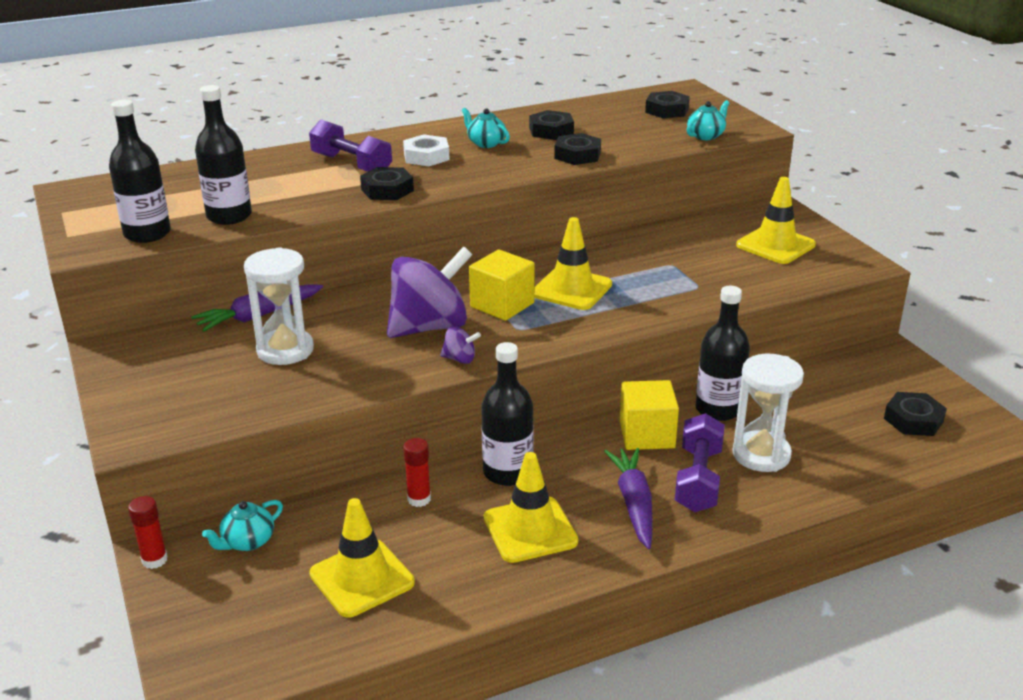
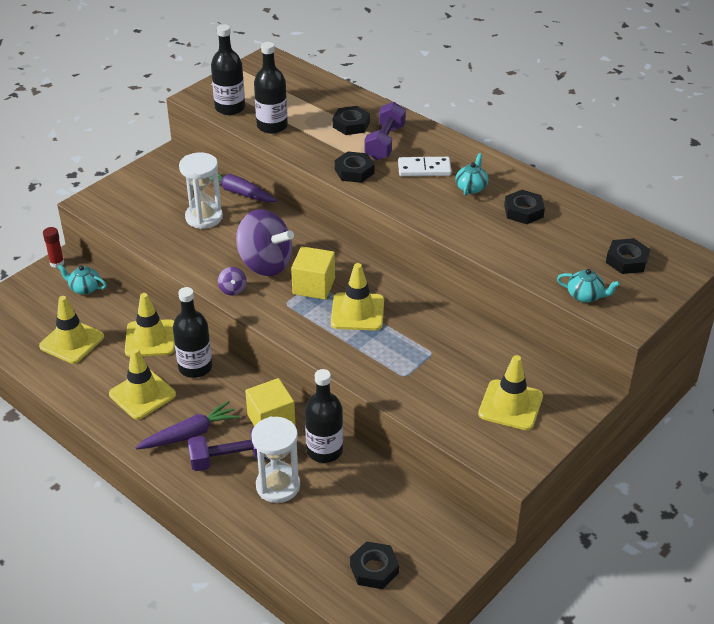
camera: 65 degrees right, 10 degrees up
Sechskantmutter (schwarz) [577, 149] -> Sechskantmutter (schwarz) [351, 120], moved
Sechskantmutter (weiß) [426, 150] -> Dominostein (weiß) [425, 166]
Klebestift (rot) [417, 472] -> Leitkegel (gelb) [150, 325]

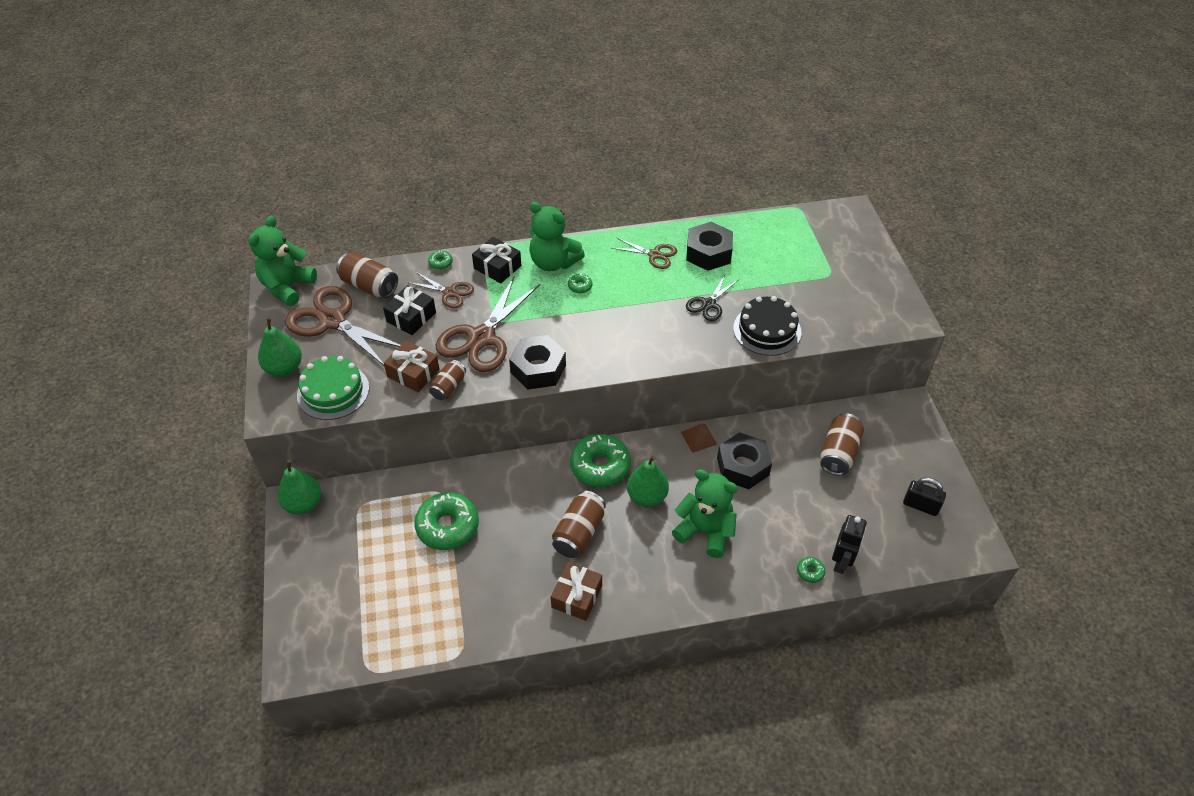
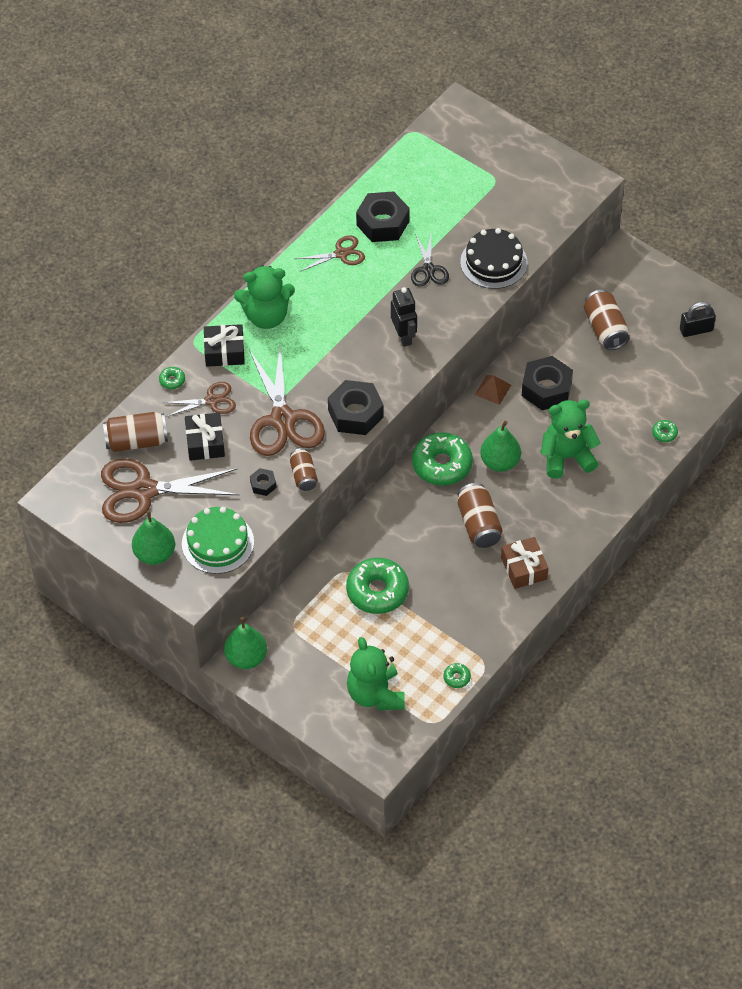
camera: 40 degrees left, 5 degrees up
Teddybär (grün) [282, 261] -> Teddybär (grün) [376, 673], moved
Donut (grün) [580, 283] -> Donut (grün) [457, 675], moved
Roboter (schwarz) [849, 544] -> Roboter (schwarz) [404, 317], moved
Geschenk (braun) [412, 366] -> Sechskantmutter (schwarz) [263, 482]

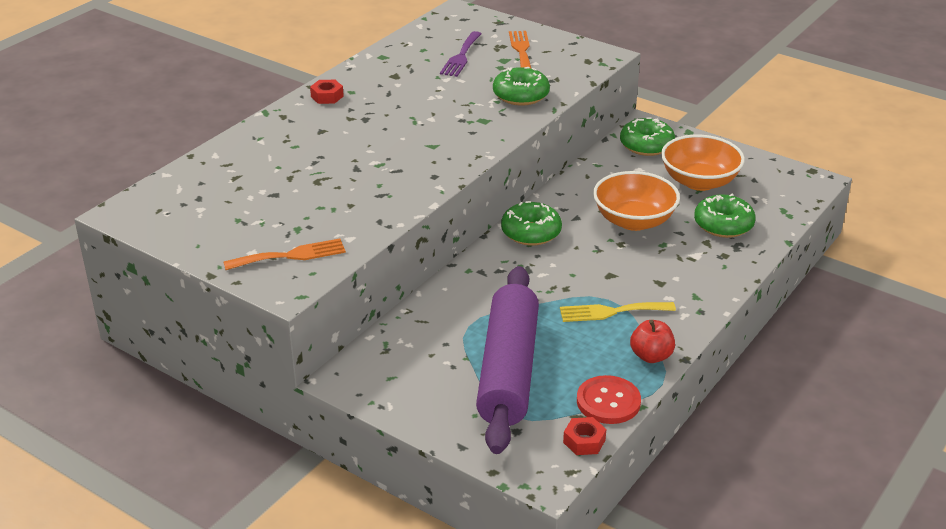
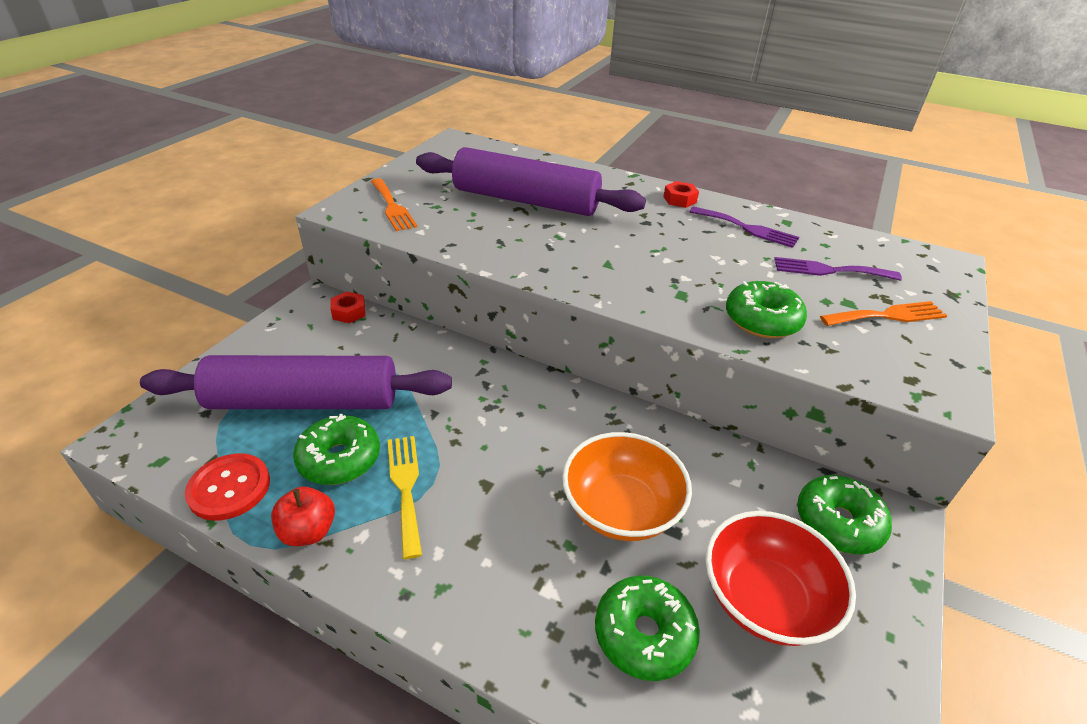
camera: 80 degrees right, 5 degrees up
none -> Nudelholz (lila) [531, 181]
none -> Gabel (lila) [744, 227]
Donut (grün) [531, 223] -> Donut (grün) [336, 449], moved
Sechskantmutter (rot) [584, 436] -> Sechskantmutter (rot) [348, 307], moved
Schüssel (orange) [703, 163] -> Schüssel (rot) [780, 578]

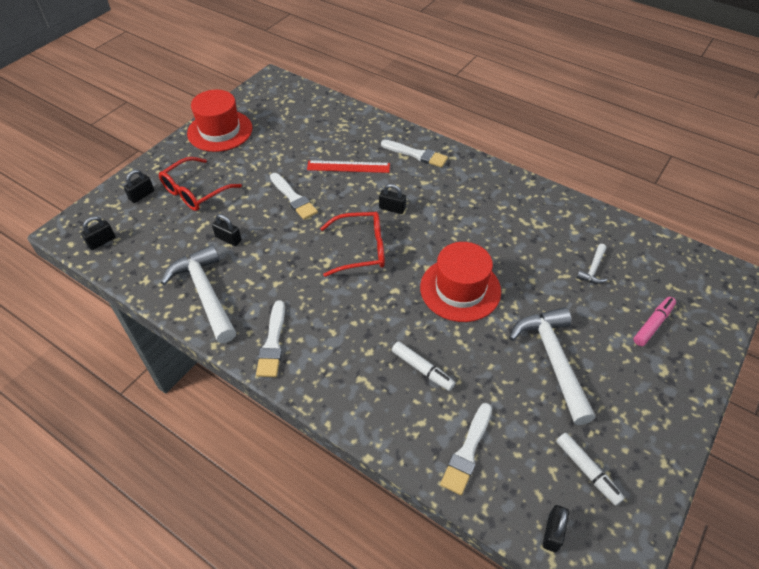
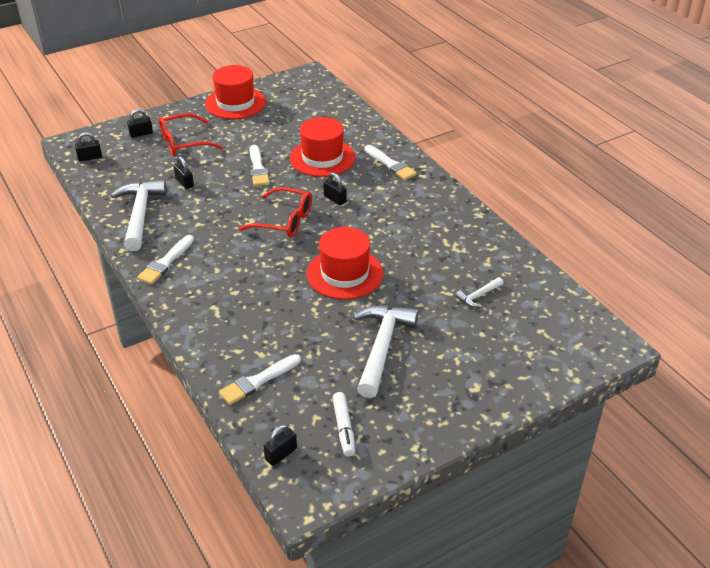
camera: 25 degrees right, 10 degrees down
Filzstift (weiß) [423, 366] -> none
Filzstift (rosa) [654, 321] -> none
Lineal (rot) [348, 166] -> Hut (rot) [323, 147]

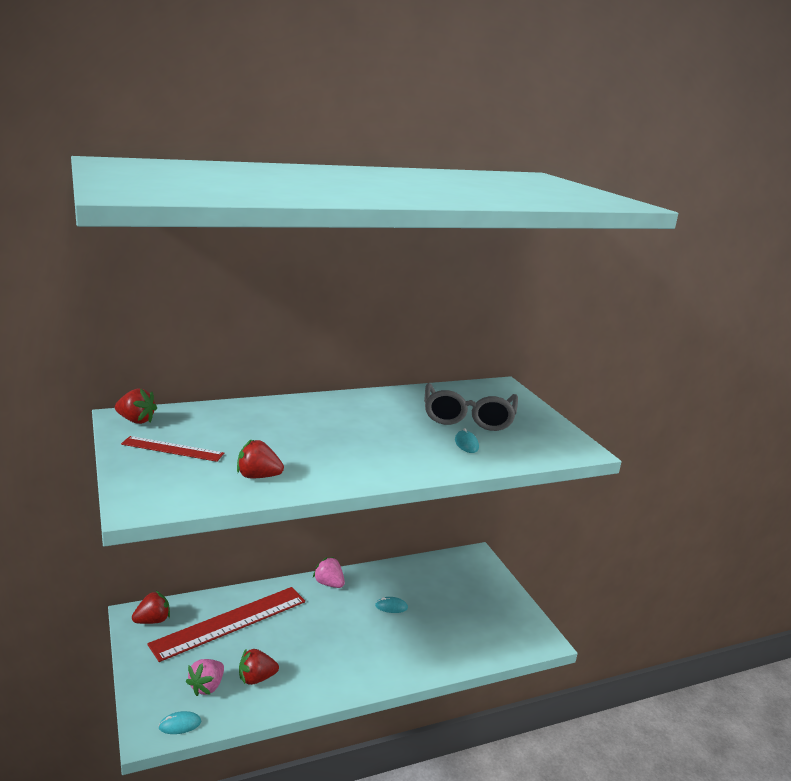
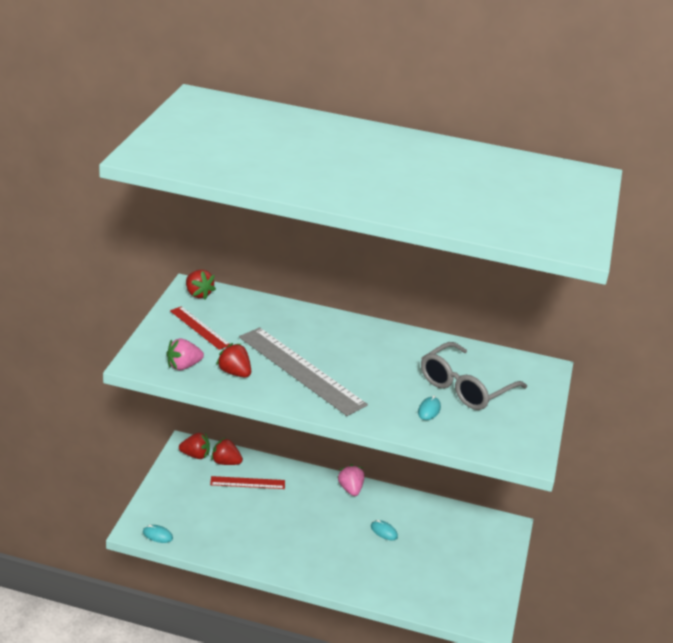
camera: 35 degrees right, 10 degrees up
none -> Lineal (grau) [303, 371]
Erdbeere (rosa) [205, 677] -> Erdbeere (rosa) [185, 354], moved
Erdbeere (rot) [259, 667] -> Erdbeere (rot) [227, 451], moved
Lineal (rot) [226, 624] -> Lineal (rot) [247, 482], x0.53

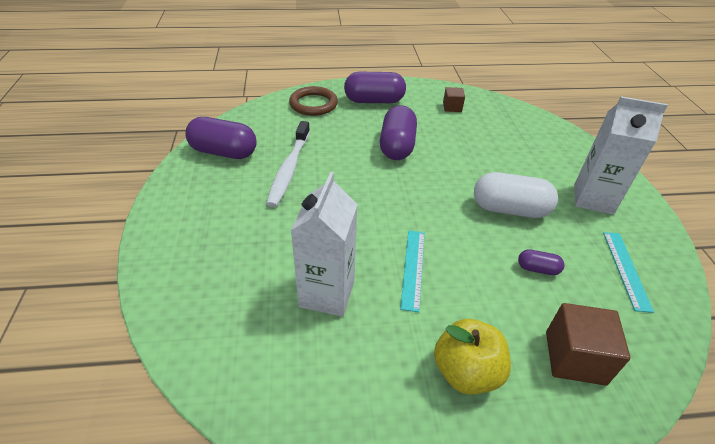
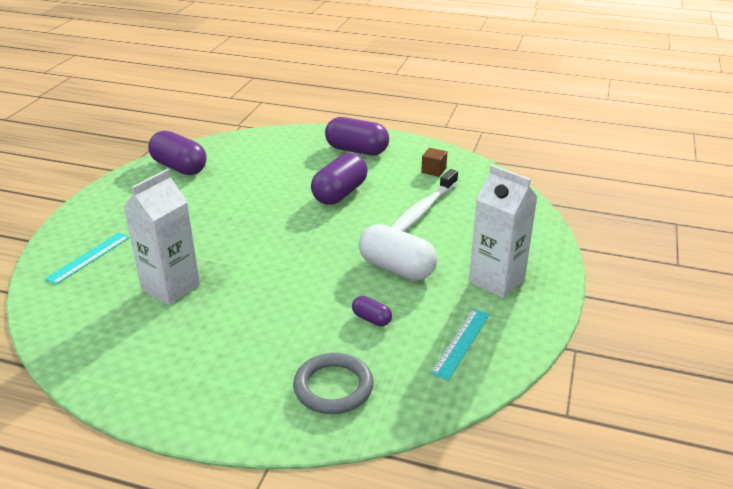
camera: 25 degrees right, 10 degrees down
Ring (braun) [313, 101] -> none
Apfel (gelb) [472, 357] -> none
Zahnbürste (weiß) [288, 164] -> Zahnbürste (weiß) [425, 200], moved
Lineal (türkis) [412, 271] -> Lineal (türkis) [87, 258], moved
Kubus (braun) [588, 344] -> Ring (grau) [333, 383]

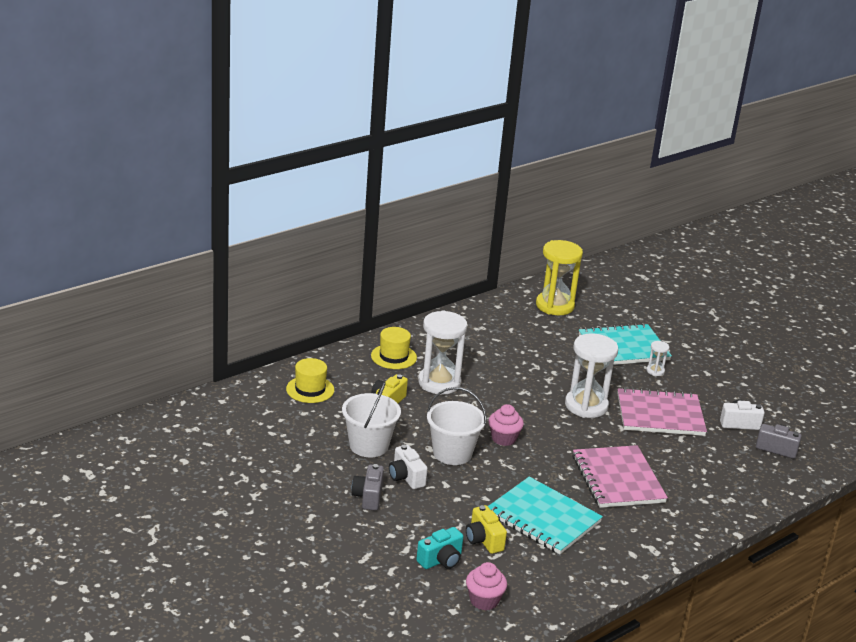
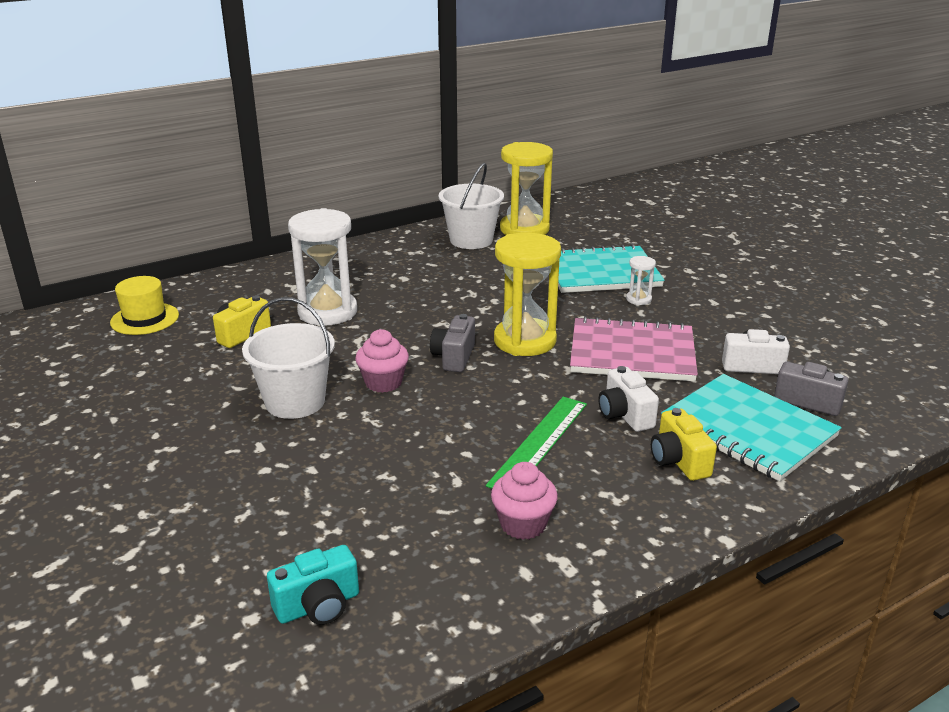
camera: 10 degrees right, 0 degrees up
Hut (gelb) [394, 348] -> none
Eimer (weiß) [371, 419] -> Eimer (weiß) [471, 206], moved
Kamera (grau) [367, 487] -> Kamera (grau) [452, 343], moved
Kamera (weiß) [408, 467] -> Kamera (weiß) [629, 399], moved
Kamera (türkis) [439, 548] -> Kamera (türkis) [313, 585], moved
Kamera (gelb) [486, 529] -> Kamera (gelb) [684, 444], moved
Muffin (rosa) [486, 586] -> Muffin (rosa) [524, 501], moved
Notizbuch (türkis) [545, 515] -> Notizbuch (türkis) [751, 427], moved
Notizbuch (rosa) [620, 476] -> Lineal (grün) [536, 443]
Sanduhr (weiß) [591, 376] -> Sanduhr (gelb) [527, 294]

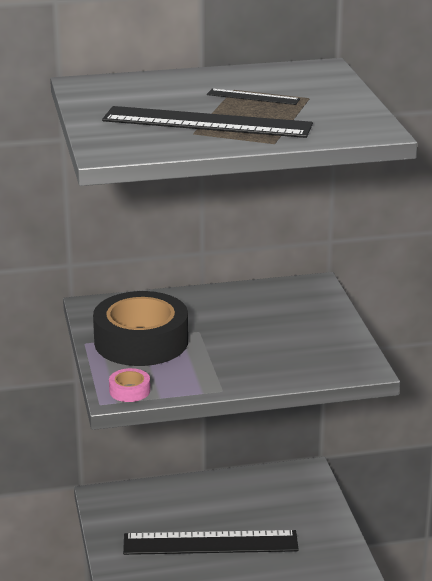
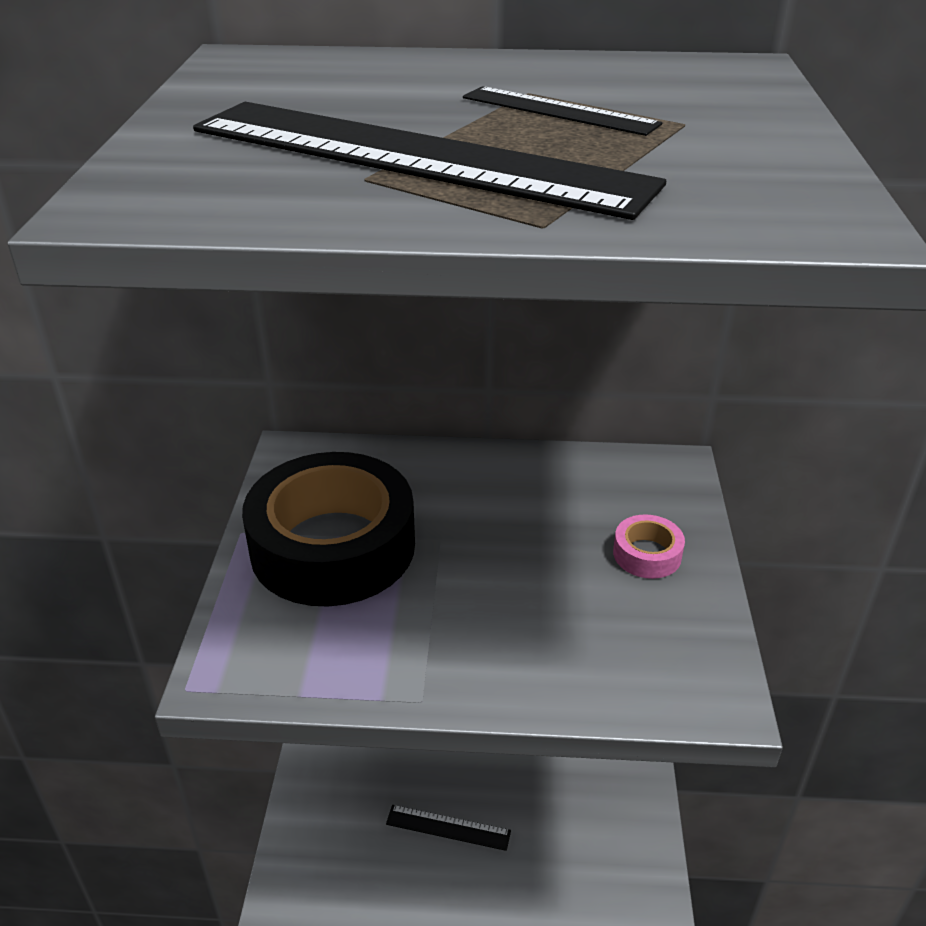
camera: 15 degrees right, 10 degrees up
Klebeband (rosa) [129, 385] -> Klebeband (rosa) [649, 546], moved
Lineal (schwarz) [211, 542] -> Lineal (schwarz) [448, 828], x0.47

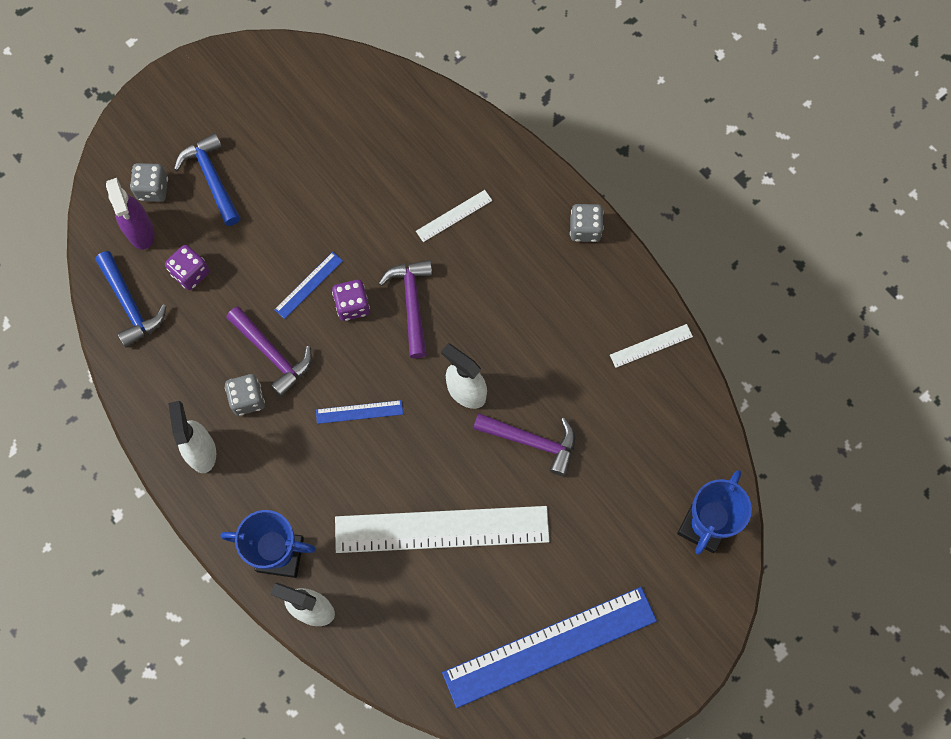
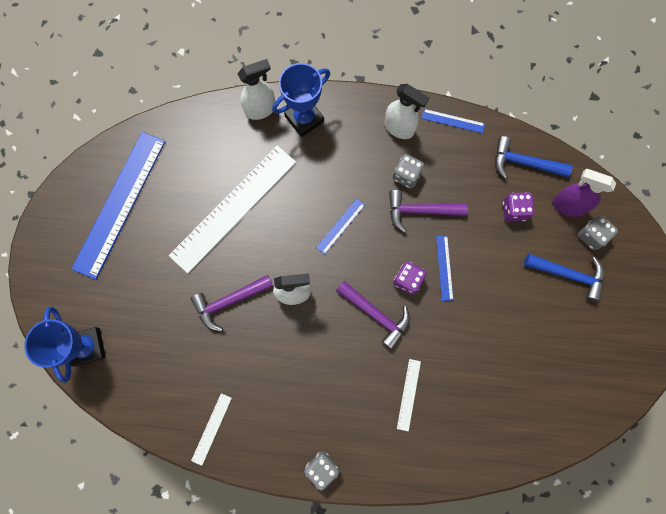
camera: 135 degrees right, 5 degrees up
none -> Lineal (blau) [453, 121]

